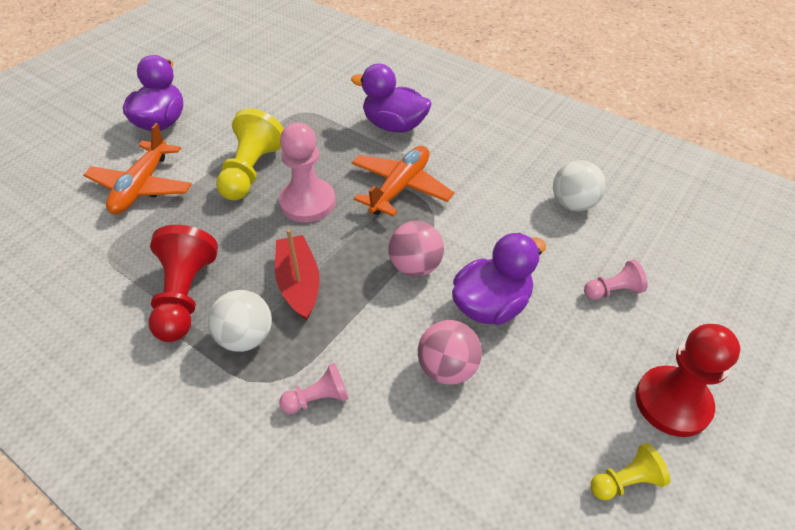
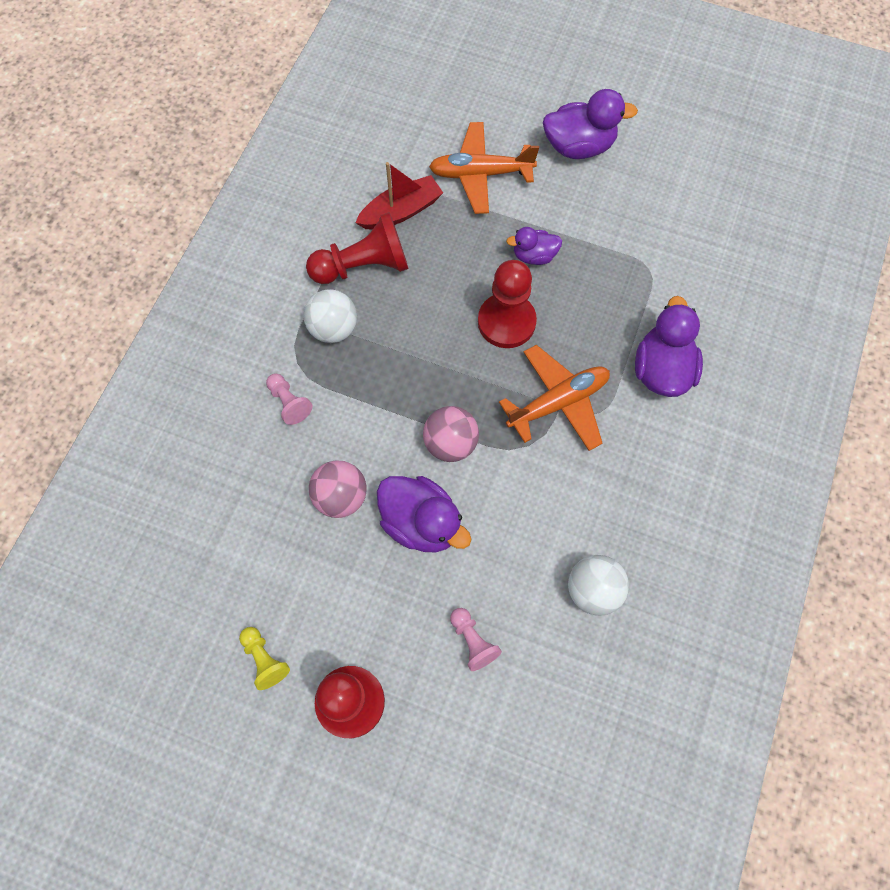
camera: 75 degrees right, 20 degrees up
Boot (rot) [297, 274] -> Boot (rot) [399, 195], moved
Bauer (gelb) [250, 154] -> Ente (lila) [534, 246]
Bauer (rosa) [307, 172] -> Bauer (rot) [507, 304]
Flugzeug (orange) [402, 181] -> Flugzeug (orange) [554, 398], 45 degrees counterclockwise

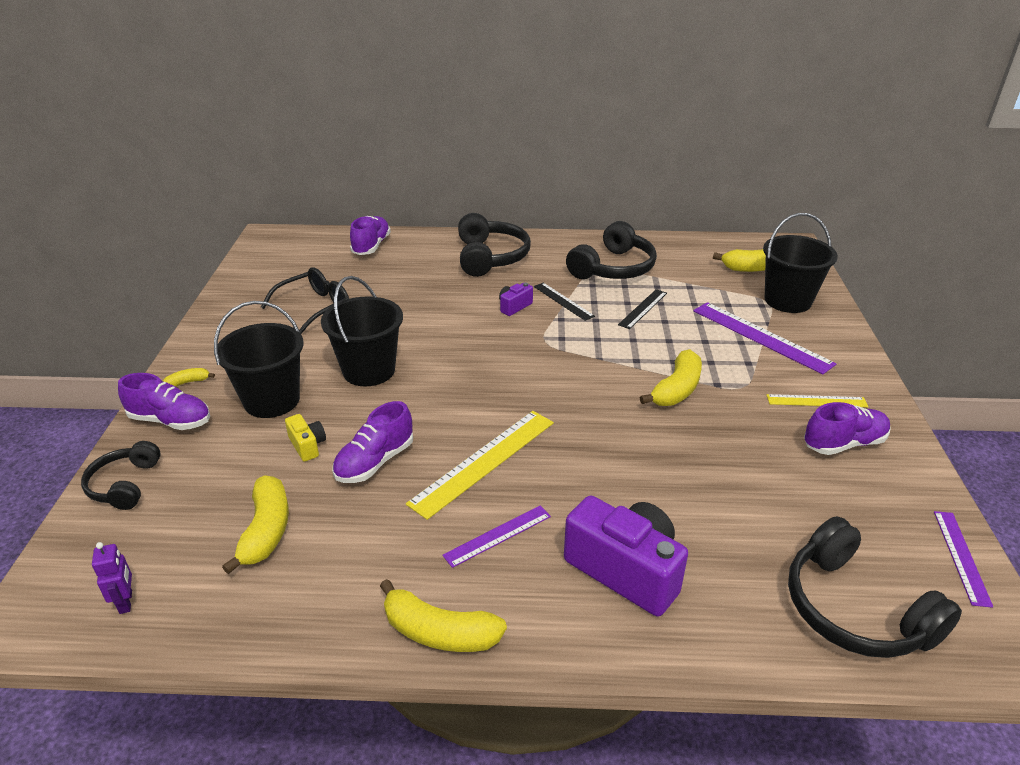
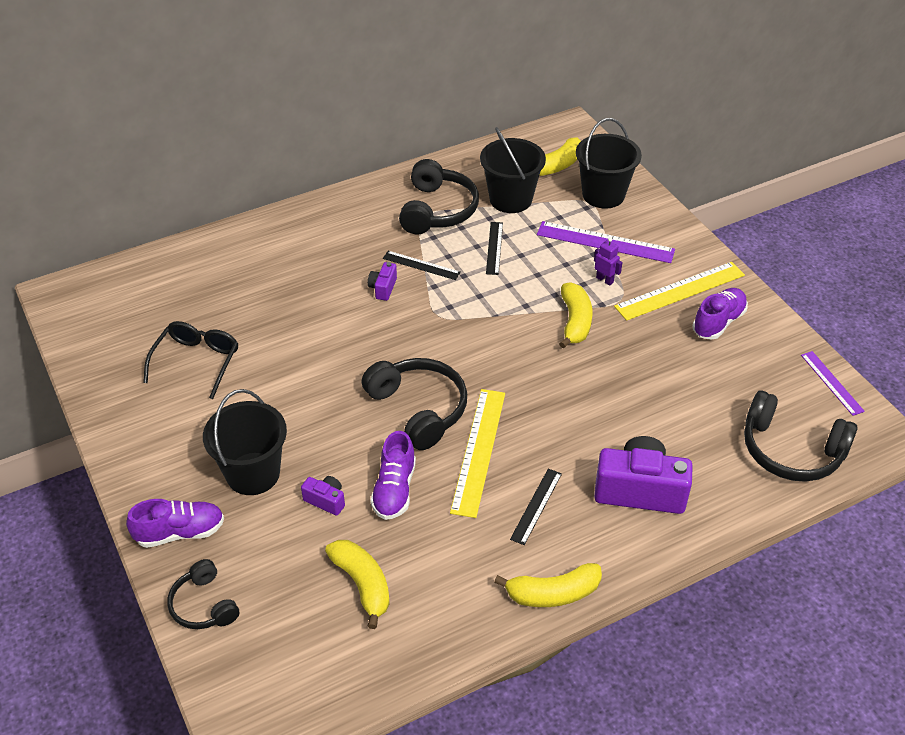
camera: 30 degrees left, 10 degrees up
Banane (gelb) [189, 377] -> none
Schuh (lila) [370, 235] -> none
Roboter (lila) [112, 578] -> Roboter (lila) [608, 262], moved
Eimer (schwarz) [362, 331] -> Eimer (schwarz) [513, 170], moved
Kopfhörer (schwarz) [494, 245] -> Kopfhörer (schwarz) [414, 404], moved
Kamera (gelb) [305, 438] -> Kamera (lila) [323, 496]
Lineal (lila) [496, 537] -> Lineal (schwarz) [536, 507]
Lineal (gelb) [817, 400] -> Lineal (gelb) [679, 291], x1.74

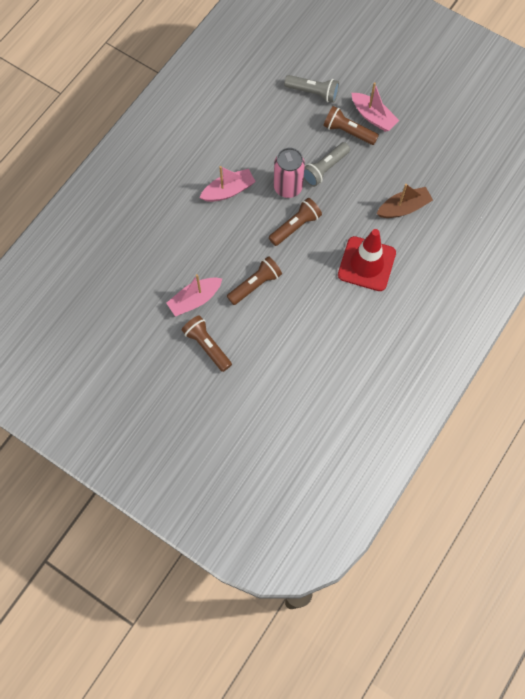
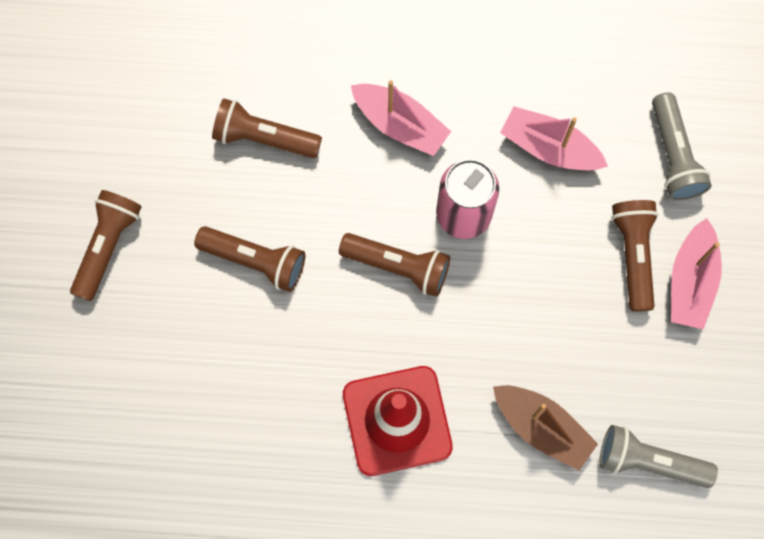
camera: 60 degrees right, 5 degrees up
none -> Taschenlampe (braun) [267, 128]
Boot (rosa) [194, 295] -> Boot (rosa) [554, 138], moved
Taschenlampe (grau) [327, 164] -> Taschenlampe (grau) [658, 456], moved

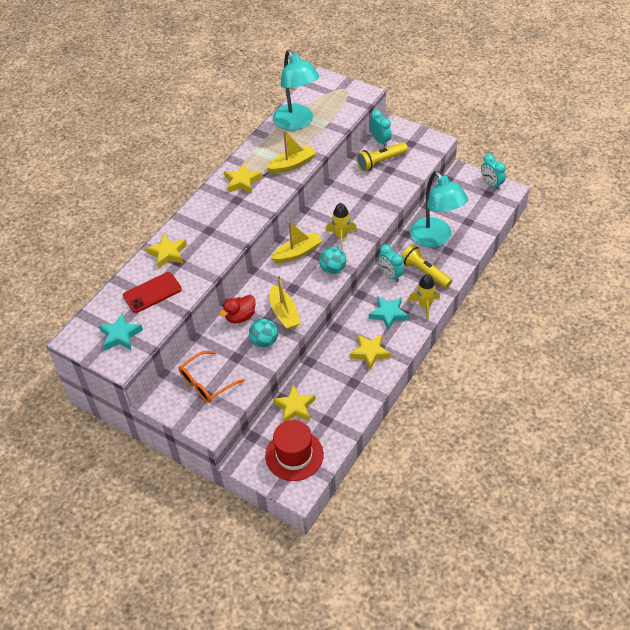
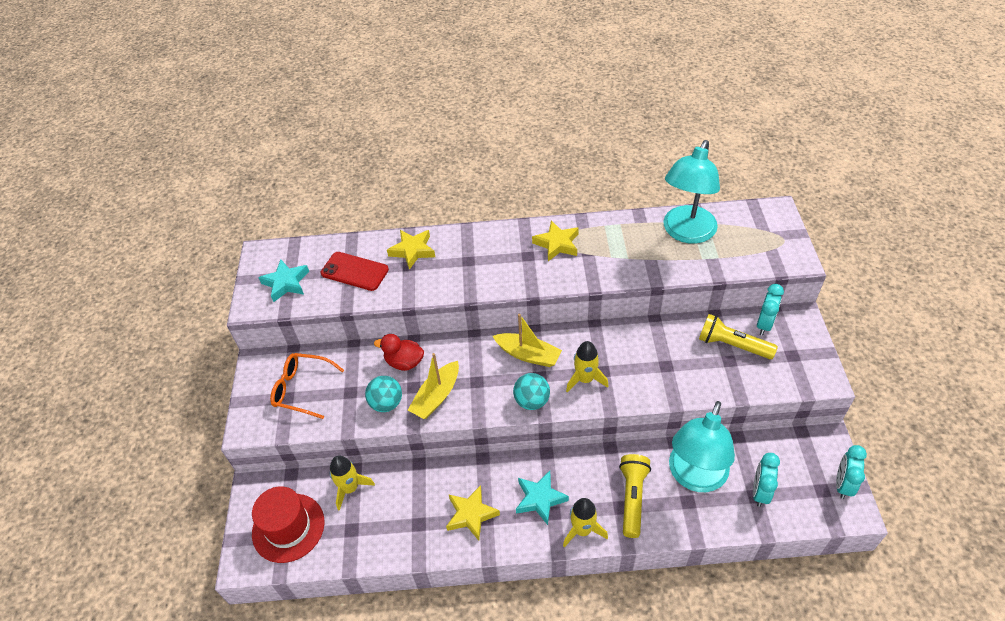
camera: 55 degrees right, 0 degrees up
Boot (gelb) [291, 152] -> none
Wecker (türkis) [391, 263] -> Wecker (türkis) [766, 480], moved
Stern (gelb) [294, 403] -> Rakete (gelb) [352, 483]

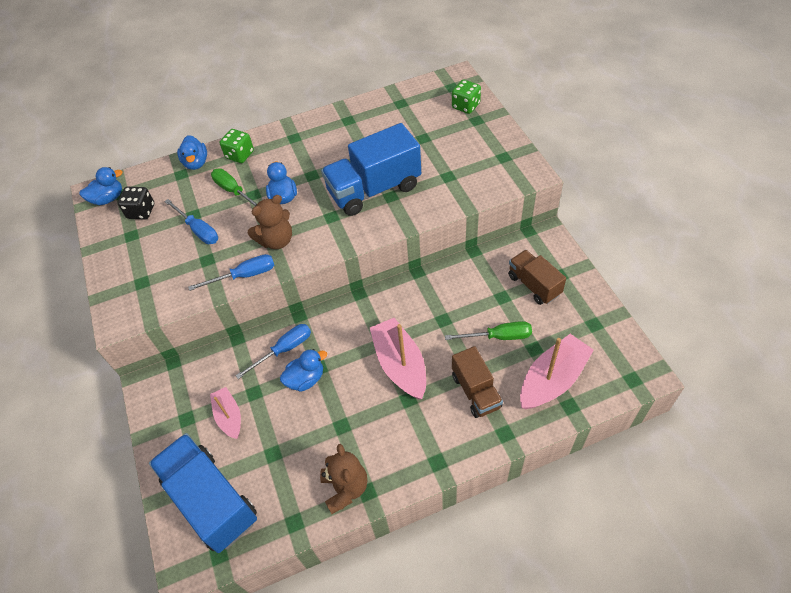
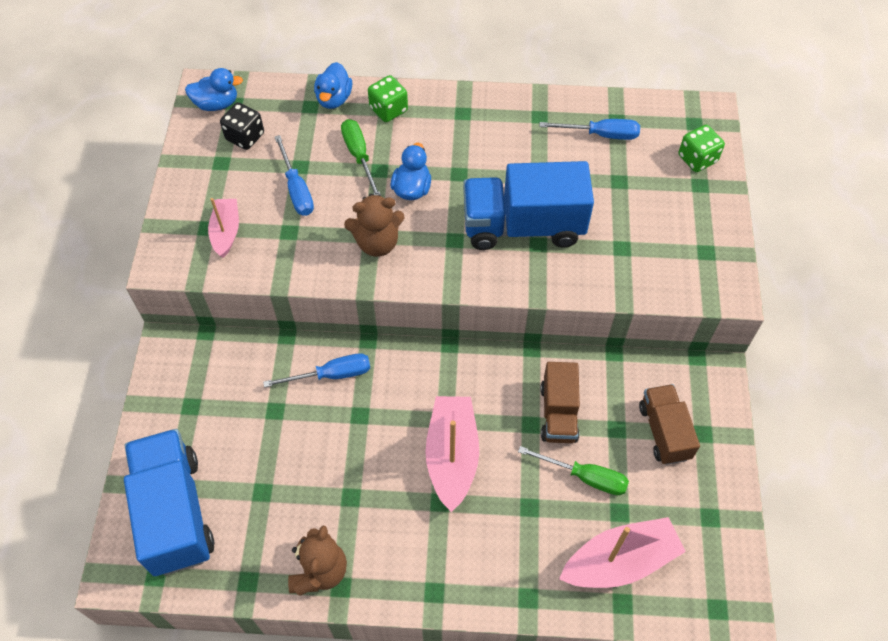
camera: 20 degrees right, 5 degrees up
Ente (blau) [303, 370] -> none
Schraubenzieher (blau) [231, 272] -> Schraubenzieher (blau) [589, 129], moved
Boot (rosa) [225, 413] -> Boot (rosa) [223, 228], moved
Lastwagen (braun) [477, 382] -> Lastwagen (braun) [560, 402], moved

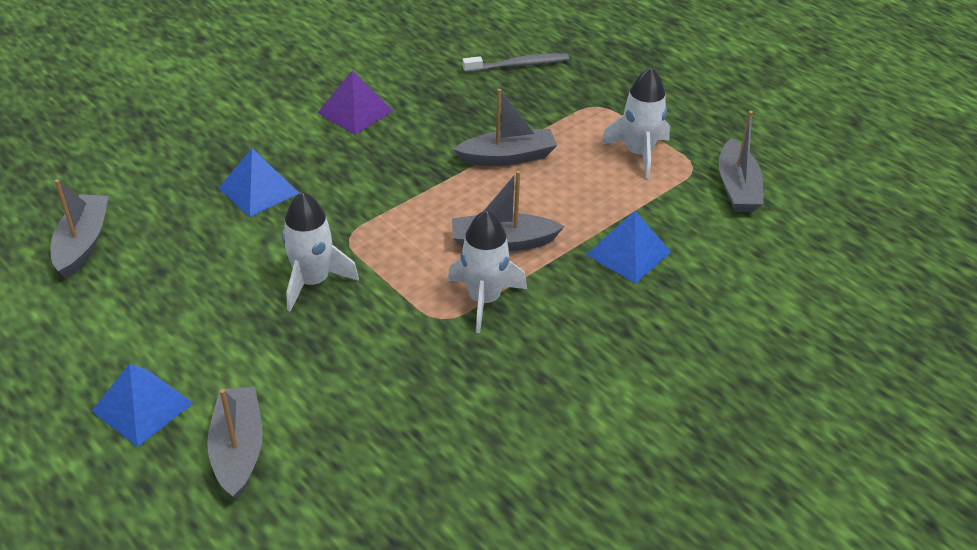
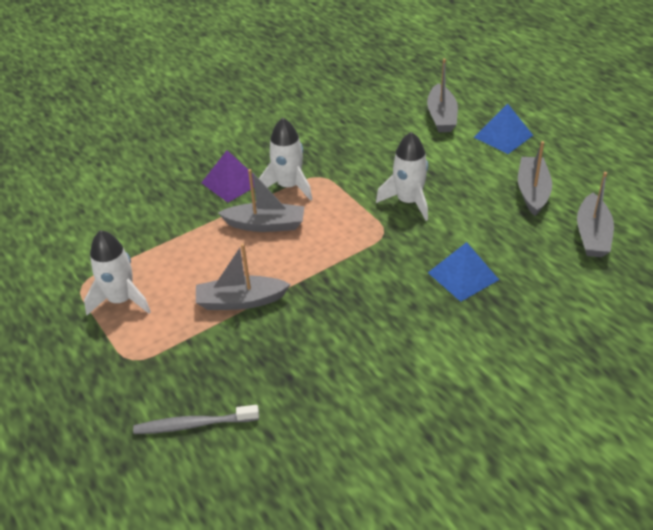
camera: 170 degrees left, 0 degrees up
Pyramide (blau) [628, 247] -> none
Pyramide (lila) [355, 102] -> Pyramide (lila) [227, 176], moved
Boot (grau) [741, 161] -> Boot (grau) [535, 178], moved

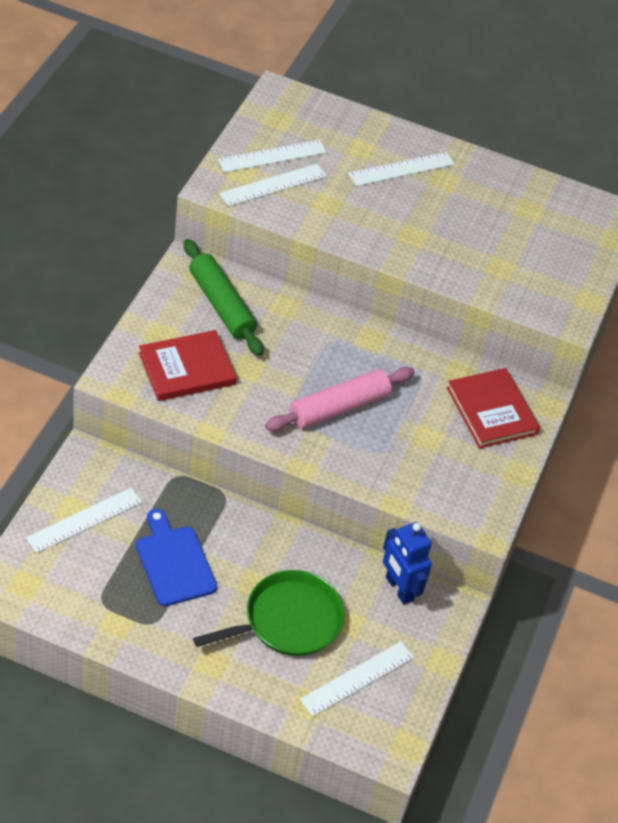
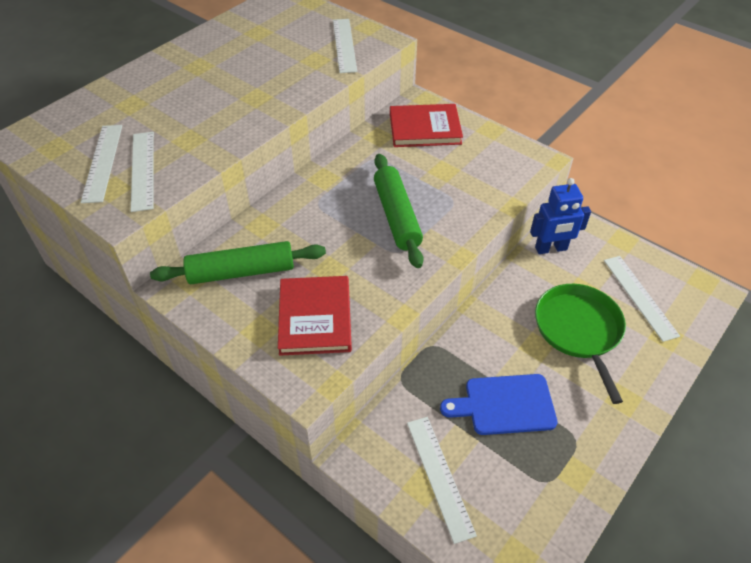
camera: 65 degrees left, 0 degrees up
Lineal (weiß) [401, 169] -> Lineal (weiß) [345, 46], moved
Nudelholz (rosa) [340, 399] -> Nudelholz (grün) [399, 211]

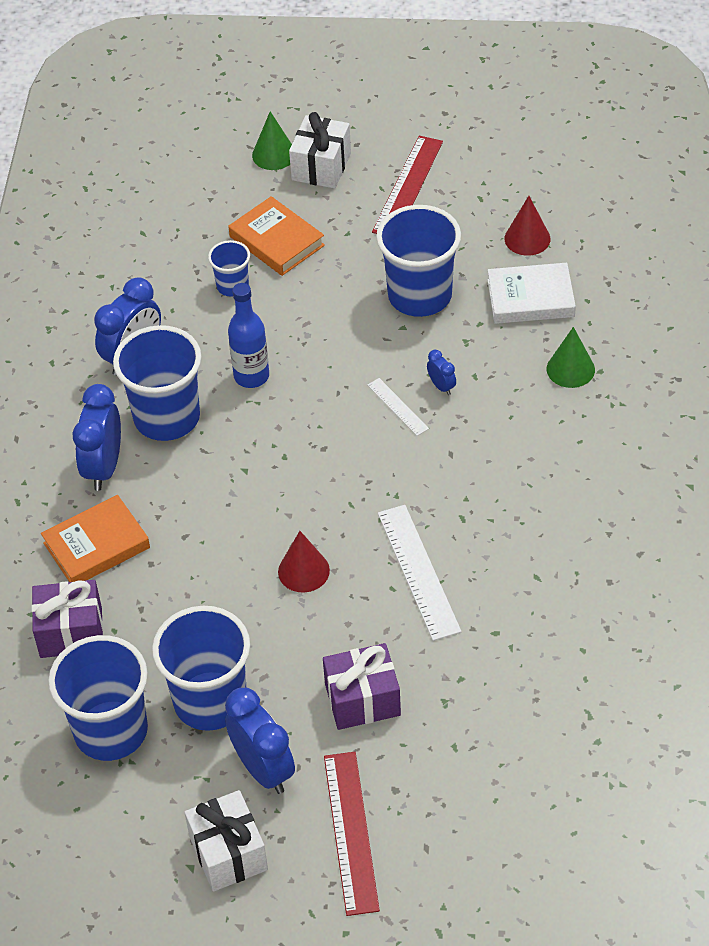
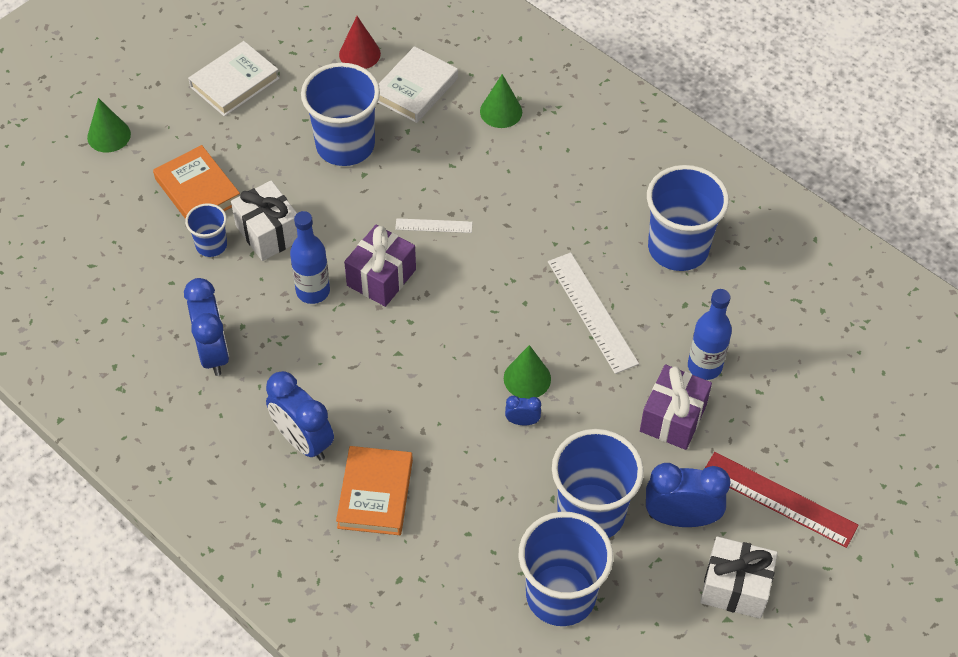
camera: 55 degrees left, 5 degrees up
none -> Flasche (blau) [710, 334]
Geschenk (lila) [67, 619] -> Geschenk (lila) [380, 266], moved
Becher (blau) [157, 383] -> Becher (blau) [688, 218], moved
Geschenk (weiß) [320, 150] -> Geschenk (weiß) [264, 220], moved
Wecker (blau) [441, 372] -> Wecker (blau) [523, 410], moved
Lineal (rot) [407, 185] -> Buch (weiß) [234, 79]
Kegel (rot) [304, 562] -> Kegel (grün) [527, 372]
Buch (orange) [277, 236] -> Buch (orange) [196, 182], 60 degrees clockwise
Lineal (weiß) [419, 573] -> Lineal (weiß) [593, 313], 45 degrees clockwise

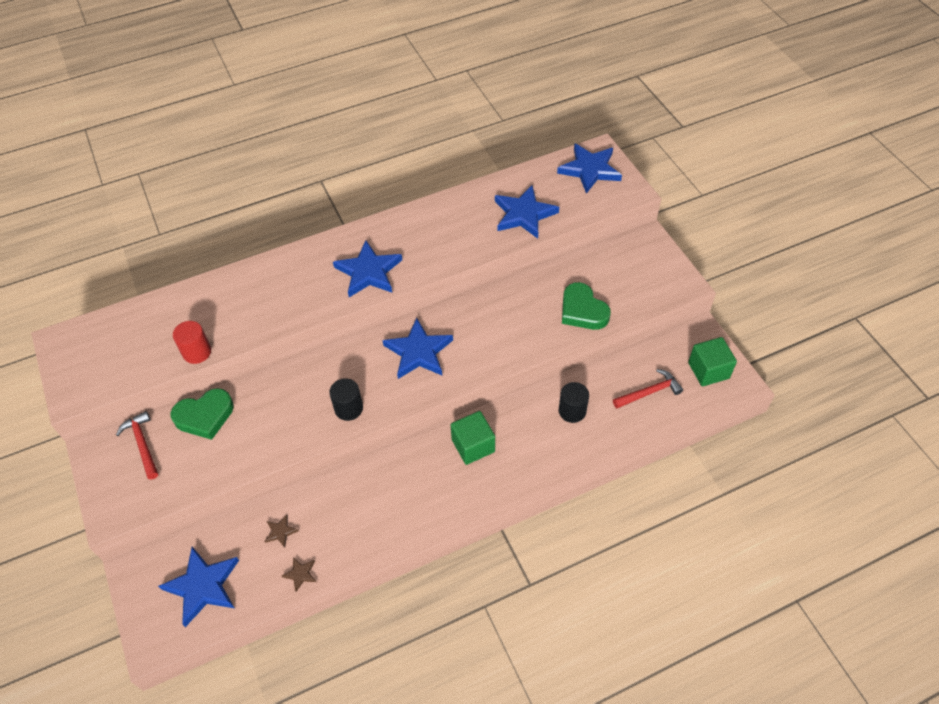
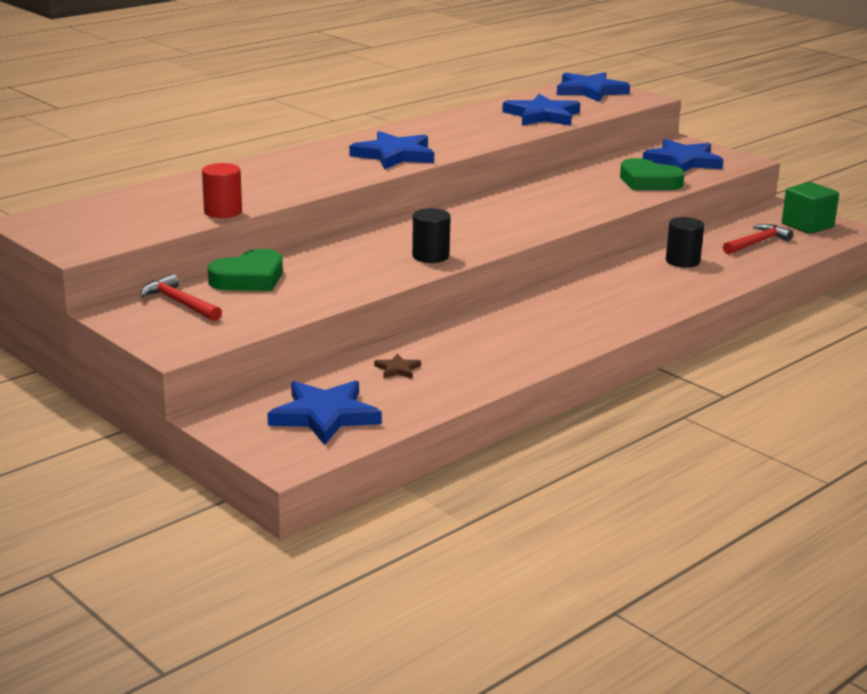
camera: 20 degrees left, 30 degrees down
Stern (braun) [299, 574] -> none
Kubus (grün) [473, 438] -> none
Stern (blau) [417, 348] -> Stern (blau) [683, 155], moved

